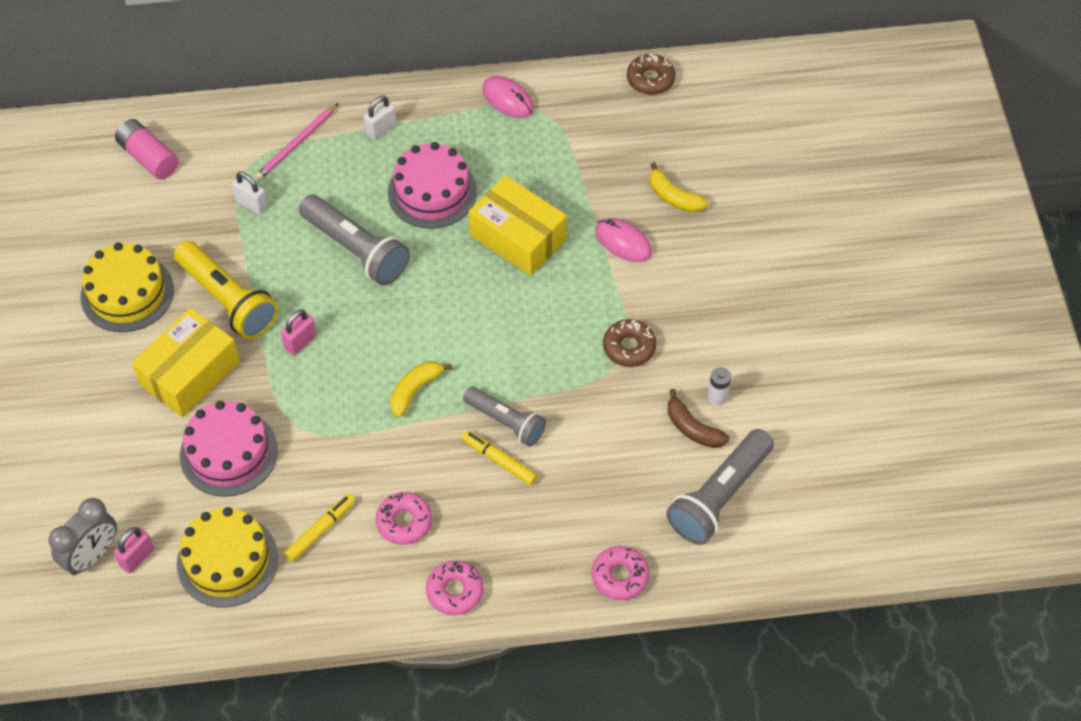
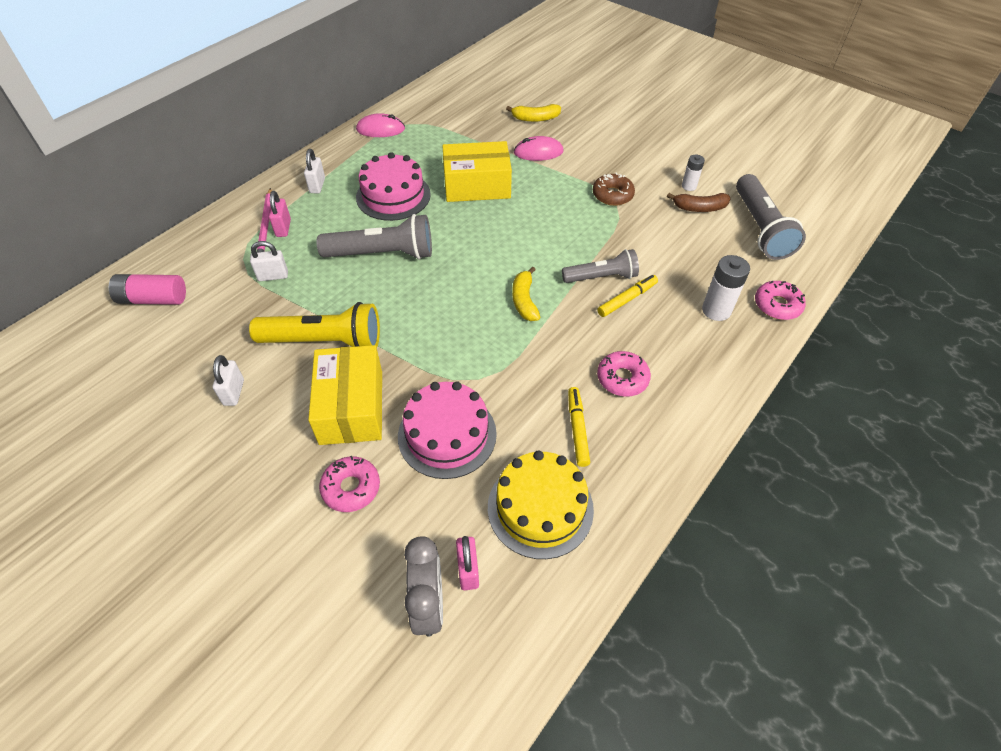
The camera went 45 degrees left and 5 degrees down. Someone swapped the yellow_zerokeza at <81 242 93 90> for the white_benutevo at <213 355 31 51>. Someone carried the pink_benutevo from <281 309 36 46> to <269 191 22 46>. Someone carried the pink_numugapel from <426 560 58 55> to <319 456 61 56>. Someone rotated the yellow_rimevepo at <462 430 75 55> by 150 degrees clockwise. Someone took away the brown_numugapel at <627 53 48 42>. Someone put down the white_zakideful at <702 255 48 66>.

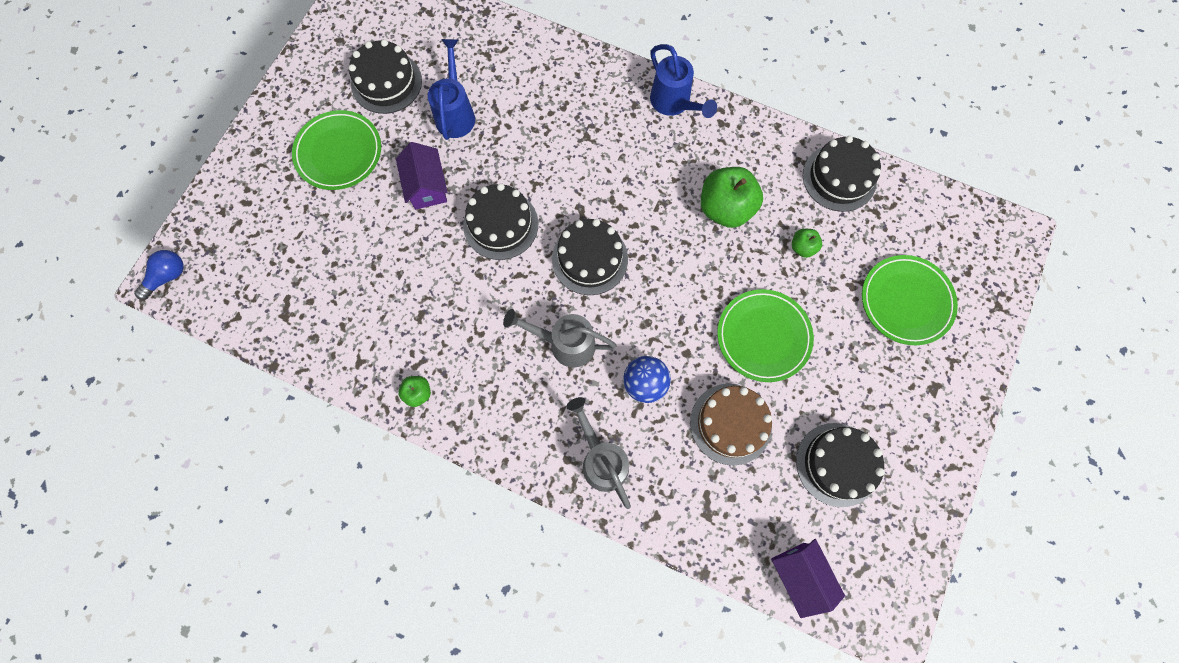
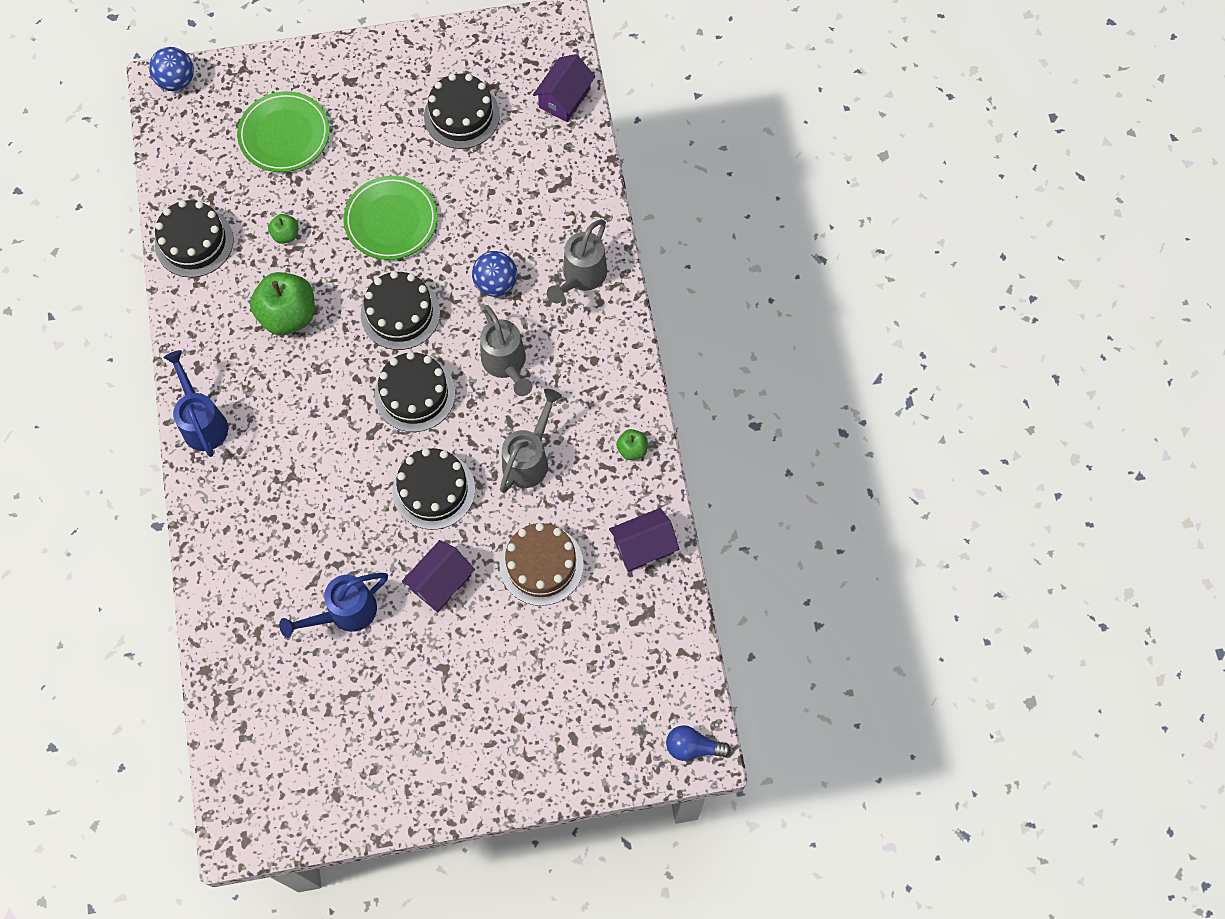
The camera went 125 degrees left and 5 degrees down. Someone took away the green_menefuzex at <292 110 89 80>. Someone carried the black_zerokeza from <349 39 73 75> to <361 271 79 79>. Someone rotated the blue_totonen at <650 44 67 74> by 45 degrees counterclockwise. Someone carried the brown_zerokeza from <690 384 82 81> to <499 523 85 83>. Someone put down the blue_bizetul at <149 47 45 44>. Someone put down the grey_totonen at <500 389 62 104>. Someone put down the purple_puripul at <609 508 70 64>.

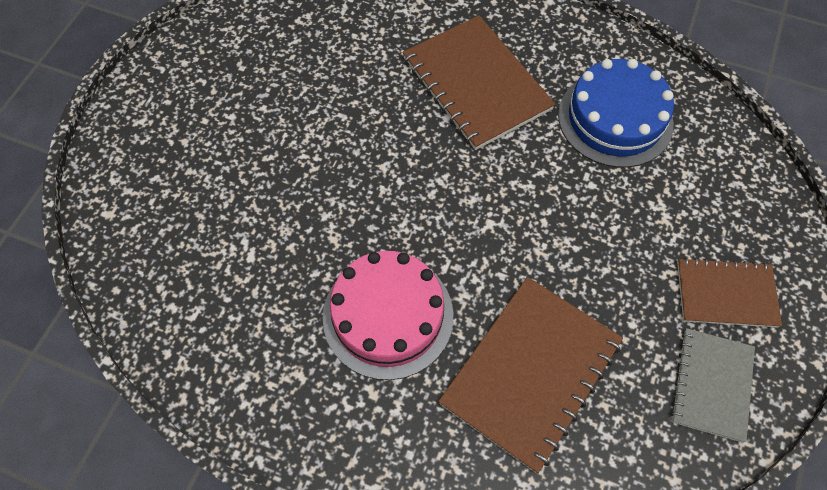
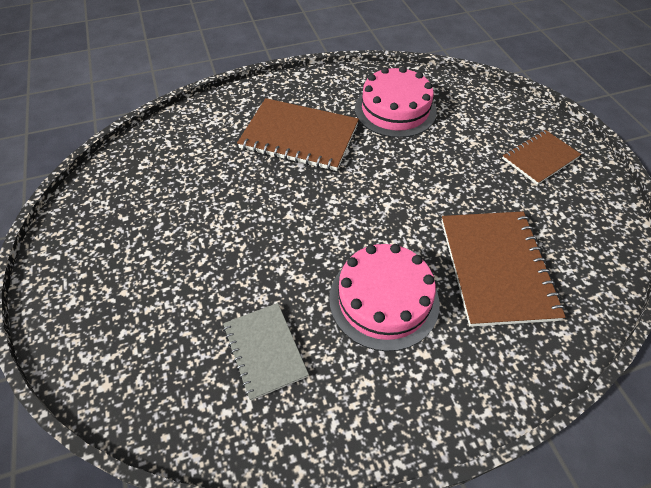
The camera went 40 degrees left and 10 degrees down. Someone repainted the blue_zerokeza at <558 59 116 109>, which became the pink_zerokeza at <355 66 82 72>. Someone carried the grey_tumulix from <671 328 84 115> to <223 303 86 98>.

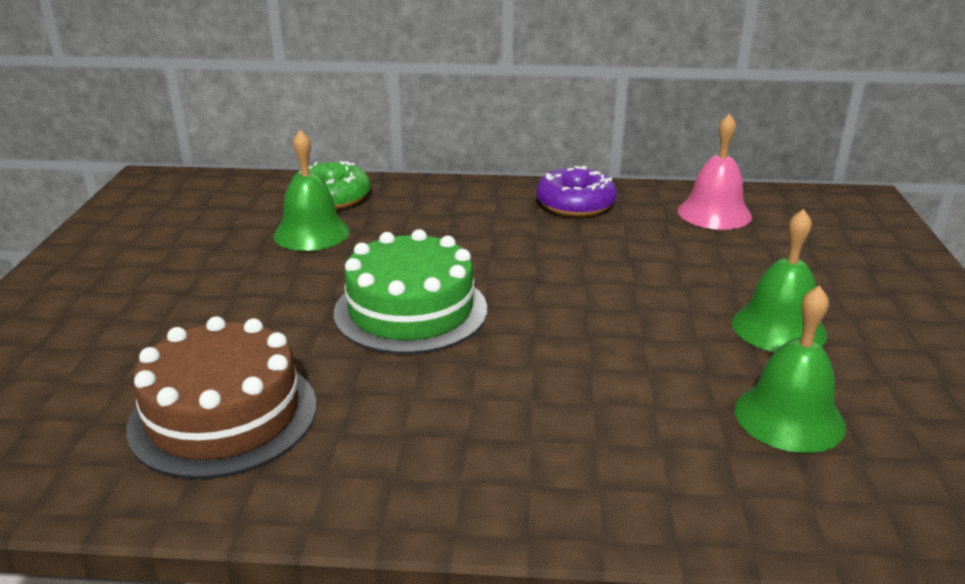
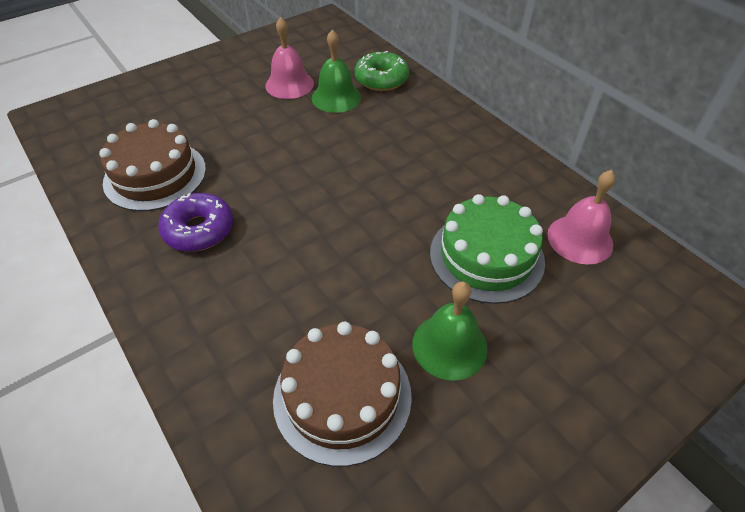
The camera went 50 degrees right and 20 degrees up. Someone carried the green_zerokeza from <334 229 153 125> to <430 194 115 110>. Someone carried the purple_numugapel from <536 166 81 51> to <159 193 74 59>. Someone swapped the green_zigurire at <735 285 111 168> for the brown_zerokeza at <273 322 139 145>. Someone put down the pink_zigurire at <265 17 49 82>.

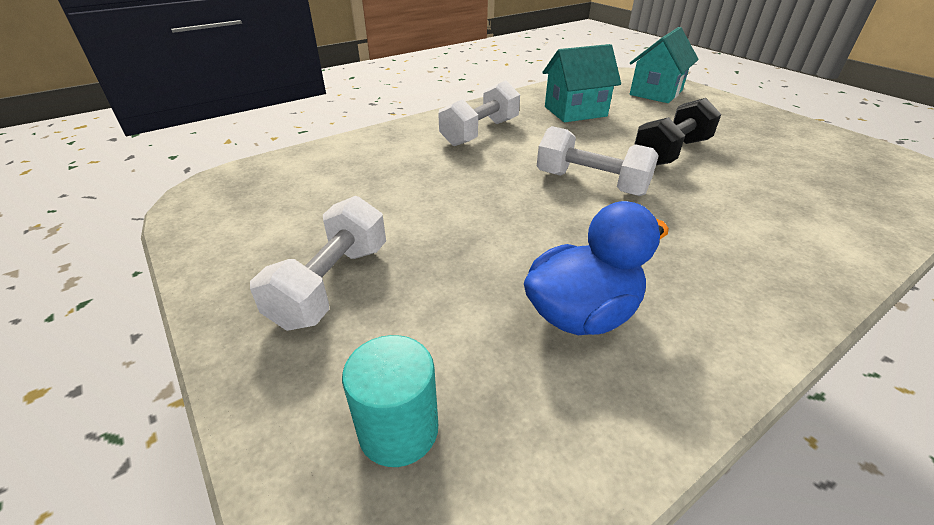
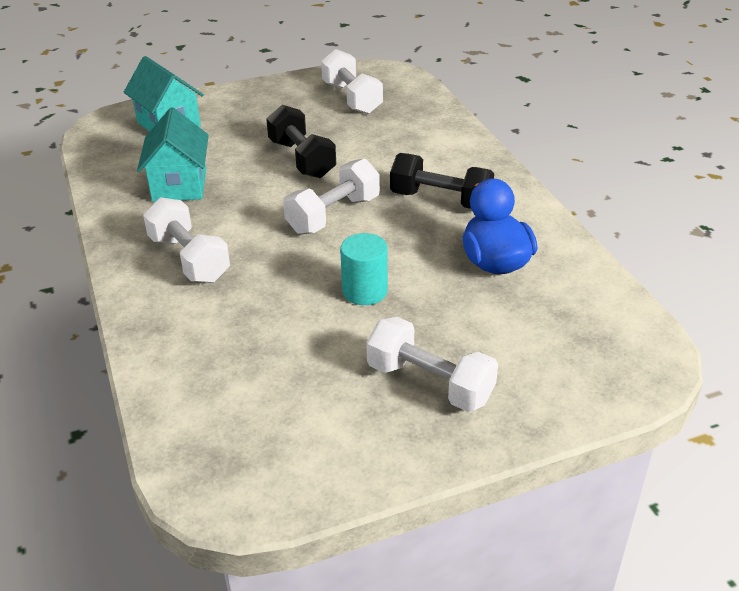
The camera went 75 degrees left and 0 degrees up. Someone carried the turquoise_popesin from <342 335 96 132> to <340 233 48 72>. Someone put down the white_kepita at <321 49 62 65>. Someone put down the black_kepita at <390 153 104 56>.

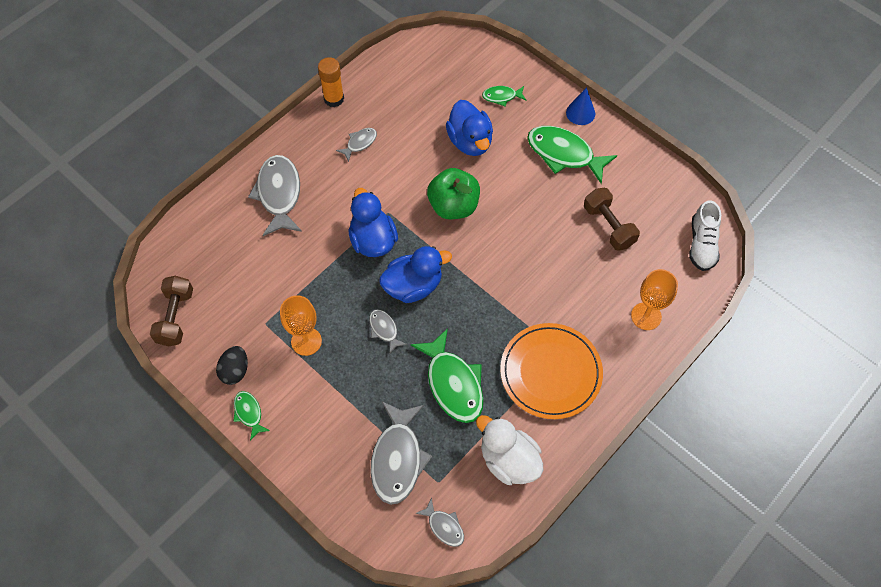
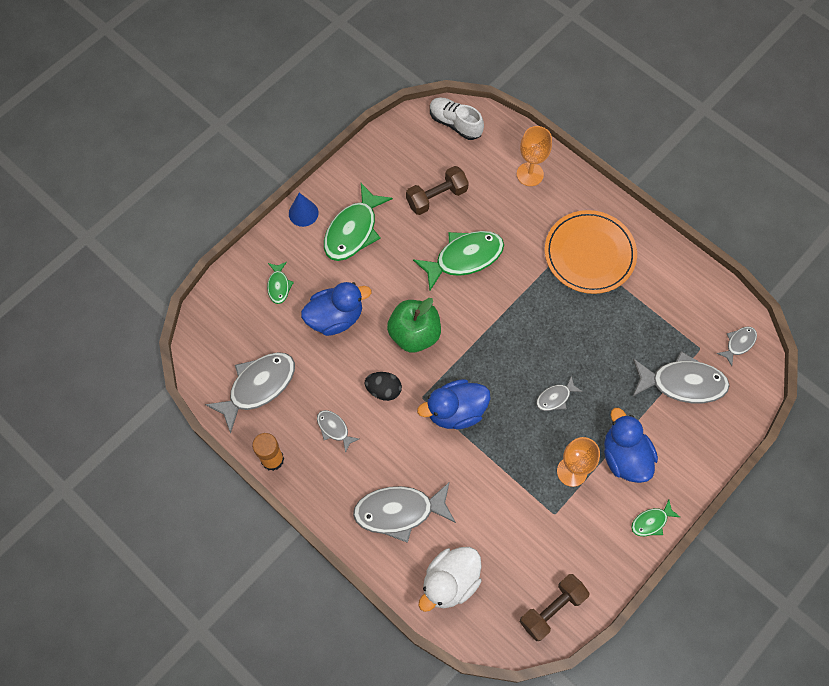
The camera went 90 degrees left and 5 degrees up. Someone rotated the brown_kepita at <150 276 43 70> by 45 degrees counterclockwise. Someone carried the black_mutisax from <216 346 32 39> to <364 372 38 29>. Someone carried the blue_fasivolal from <379 246 73 57> to <604 408 54 75>. Someone carried the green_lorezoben from <410 328 74 95> to <413 231 91 60>. Someone carried the white_fasivolal from <476 415 68 70> to <419 547 63 65>. Someone rotated the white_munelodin at <689 200 32 71> by 150 degrees counterclockwise. Someone put down the grey_lorezoben at <205 352 90 82>.

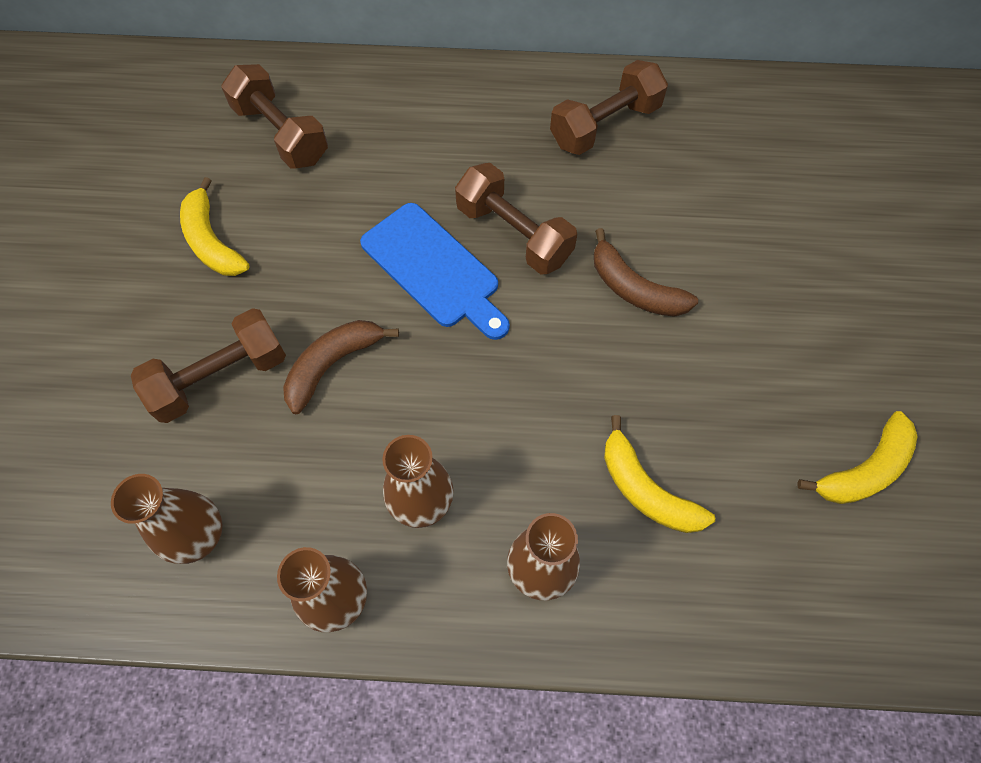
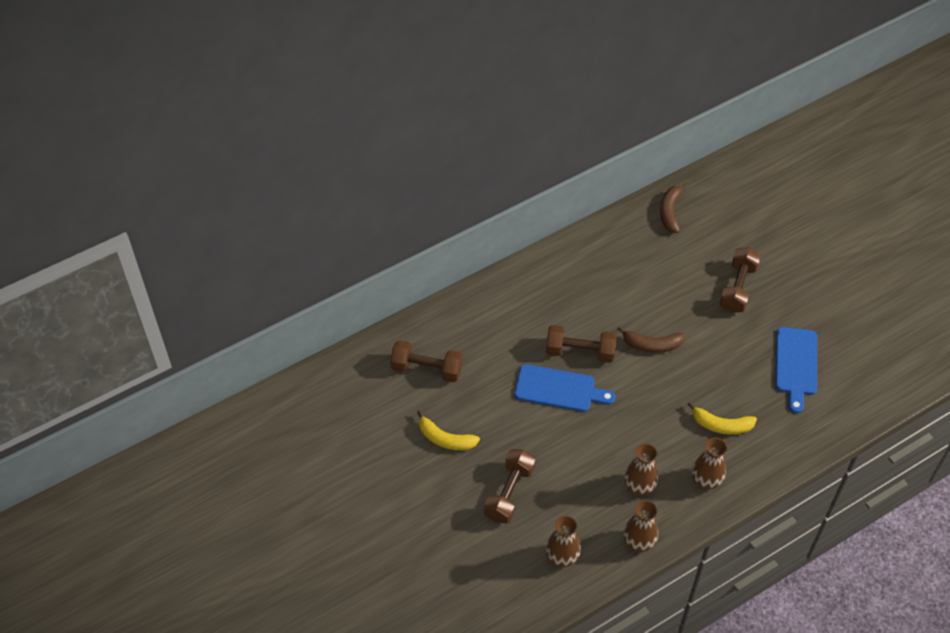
The camera went 35 degrees left and 10 degrees down. Someone carried the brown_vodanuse from <283 320 116 94> to <660 183 28 50>. Someone carried the brown_kepita from <550 60 118 95> to <720 247 41 66>. Someone swapped the yellow_vodanuse at <798 411 120 93> for the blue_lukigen at <775 327 42 86>.

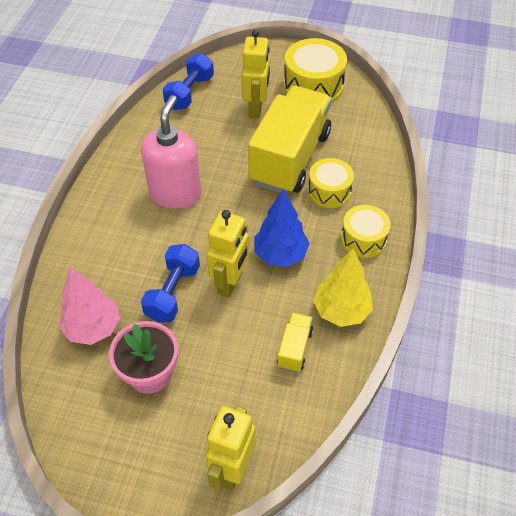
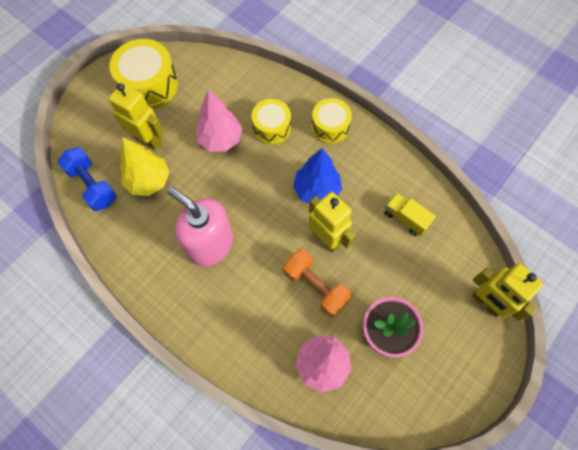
The camera went 65 degrees left and 15 degrees up. Someone repainted the blue_kepita at <141 244 59 78>, which became the orange_kepita at <283 249 69 68>. Someone swapped the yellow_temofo at <248 86 84 107> for the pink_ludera at <196 90 46 62>. Someone carried the yellow_ludera from <313 249 60 78> to <120 137 50 59>.

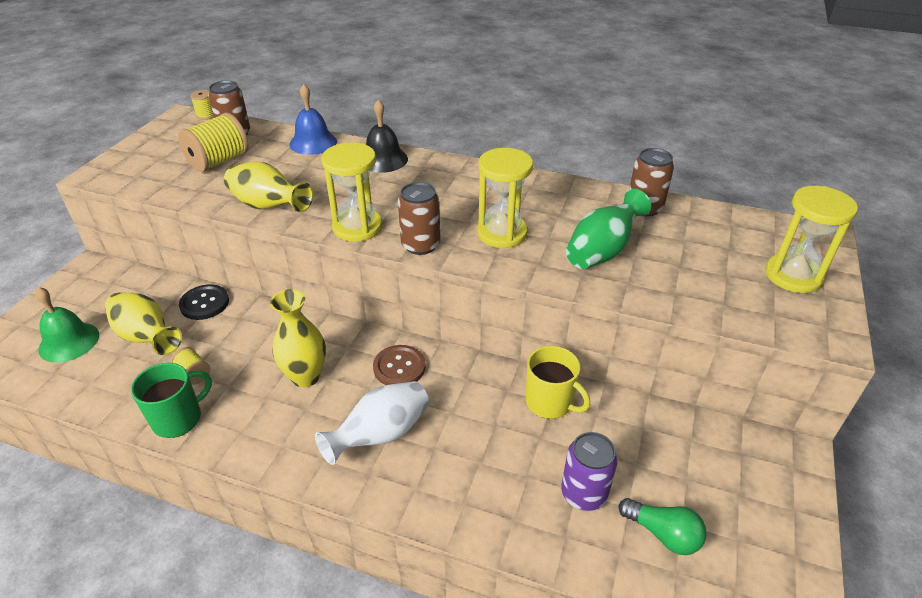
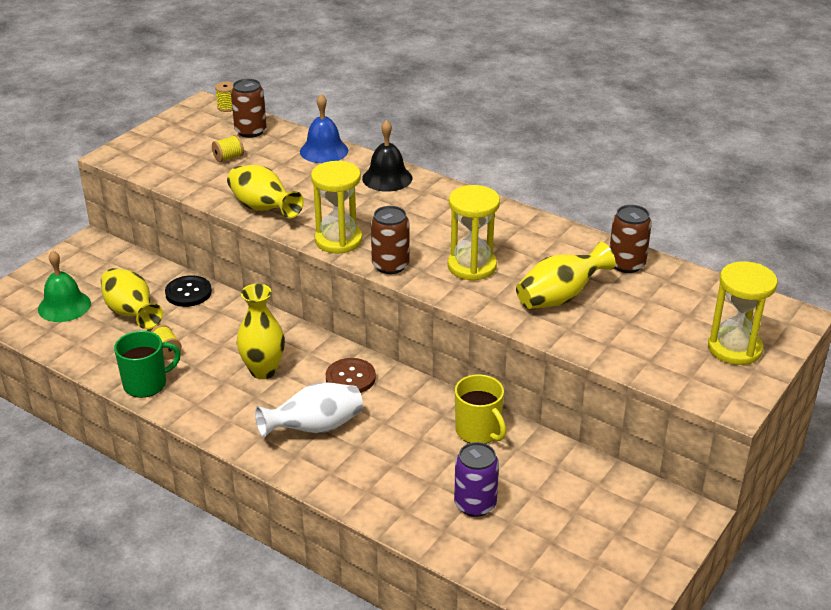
The camera went 15 degrees right and 5 degrees down. Someone scaled the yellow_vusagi at <178 113 71 59> by 0.51. Someone repainted the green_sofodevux at <566 189 85 80>, which became the yellow_sofodevux at <516 242 100 67>. Someone took away the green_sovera at <619 498 88 57>.

